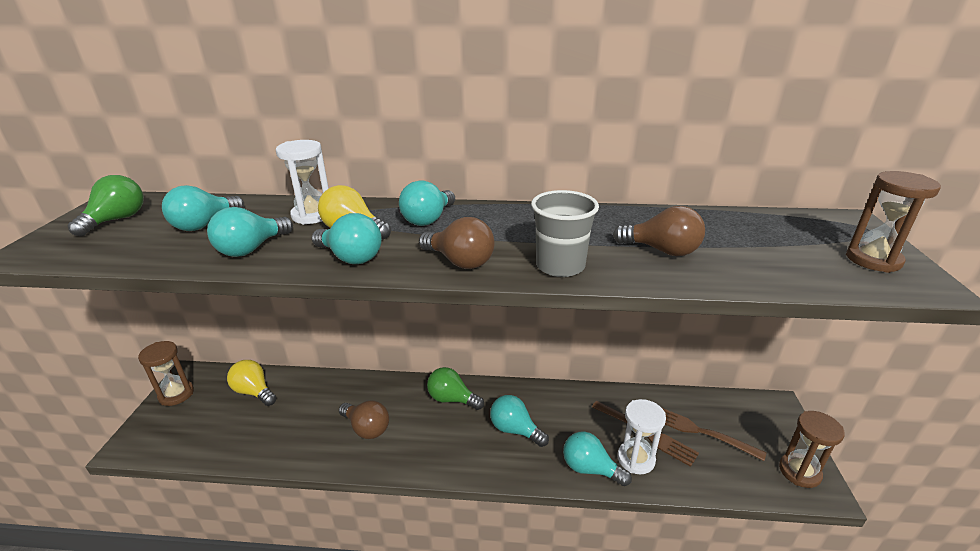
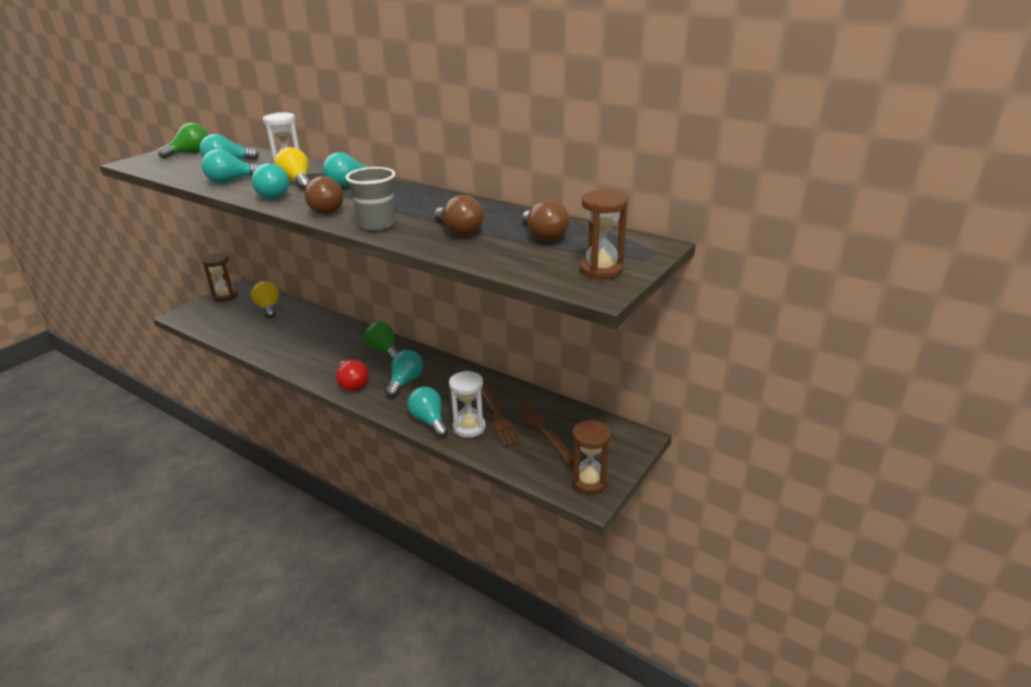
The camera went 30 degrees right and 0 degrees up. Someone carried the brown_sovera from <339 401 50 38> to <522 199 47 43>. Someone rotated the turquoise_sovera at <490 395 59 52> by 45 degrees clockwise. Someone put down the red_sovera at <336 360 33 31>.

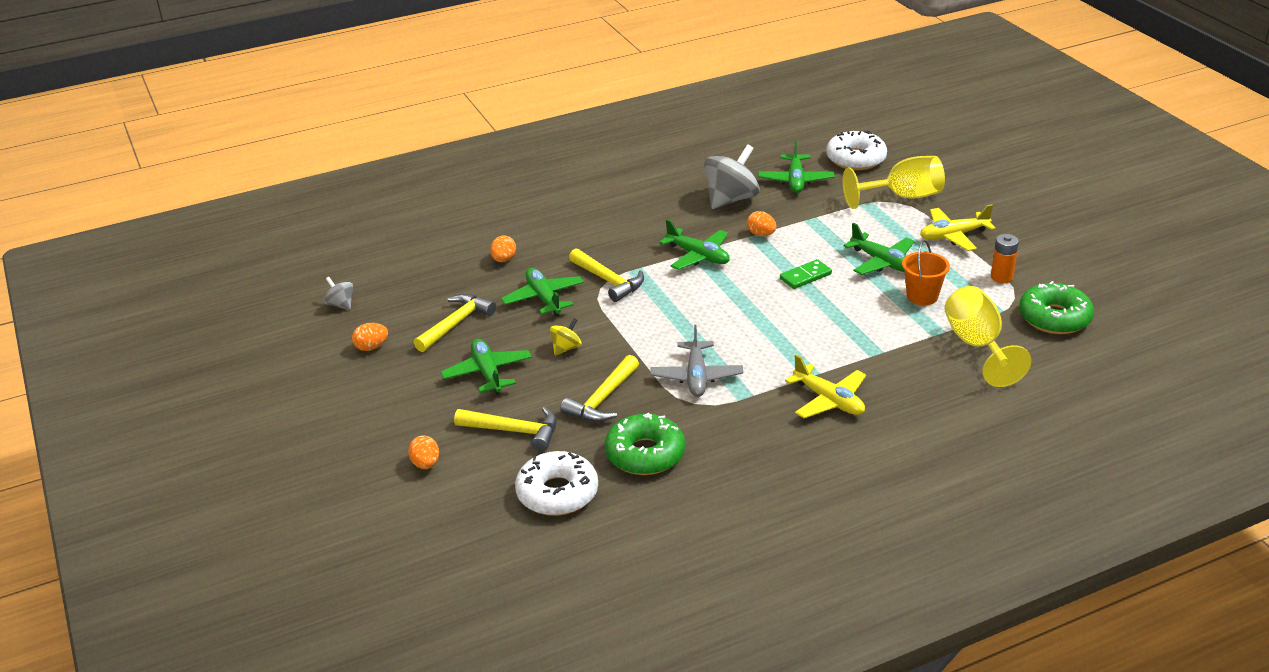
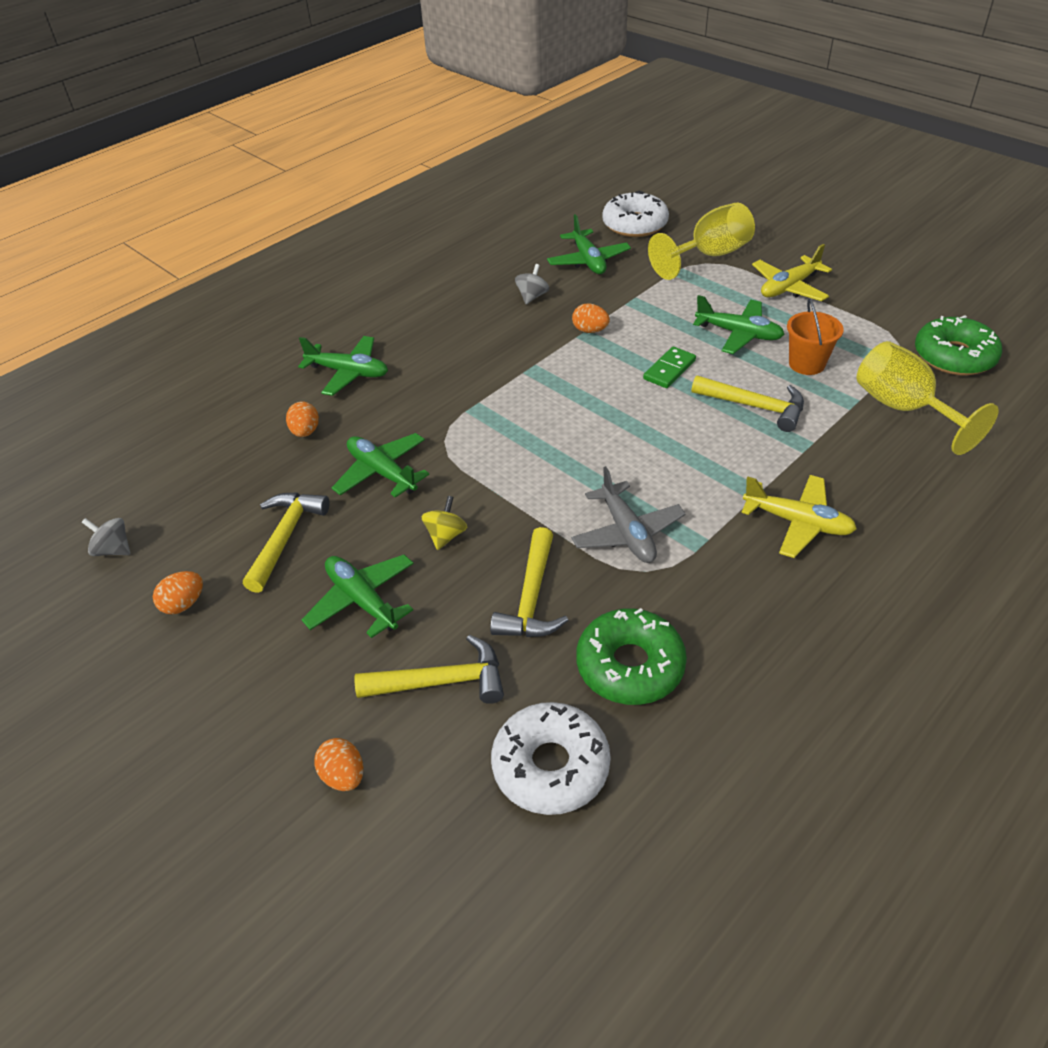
The camera went 20 degrees left and 10 degrees up. Someone carried the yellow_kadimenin from <569 248 75 54> to <692 375 112 57>. Someone carried the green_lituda from <659 219 71 51> to <298 336 90 60>. Someone scaled the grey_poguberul at <704 144 56 65> by 0.49. Someone took away the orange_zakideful at <991 234 28 49>.

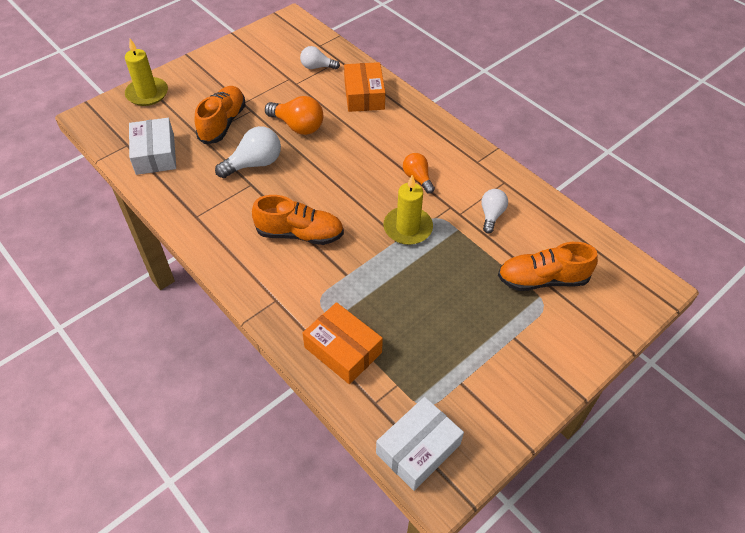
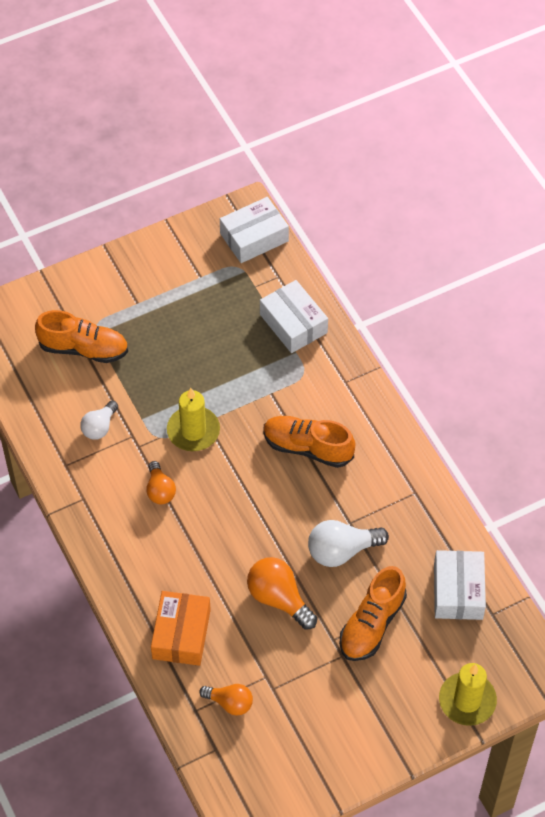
The camera went 165 degrees left and 5 degrees up. Someone repainted the white_sovera at <300 46 40 23>, which became the orange_sovera at <199 684 54 32>. Someone repainted the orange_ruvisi at <303 302 80 82>, which became the white_ruvisi at <260 280 68 73>.

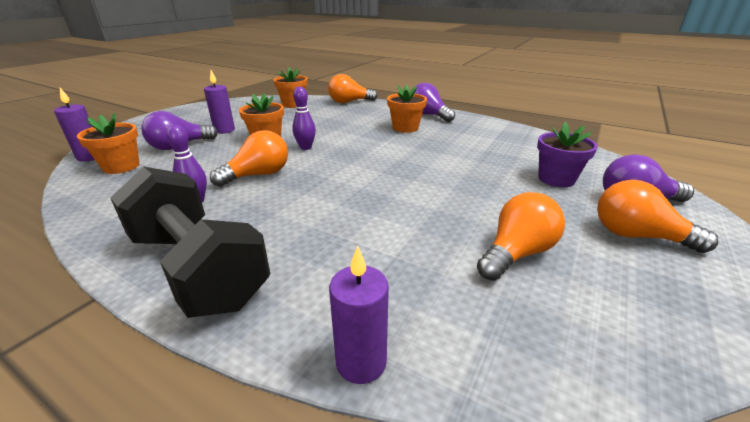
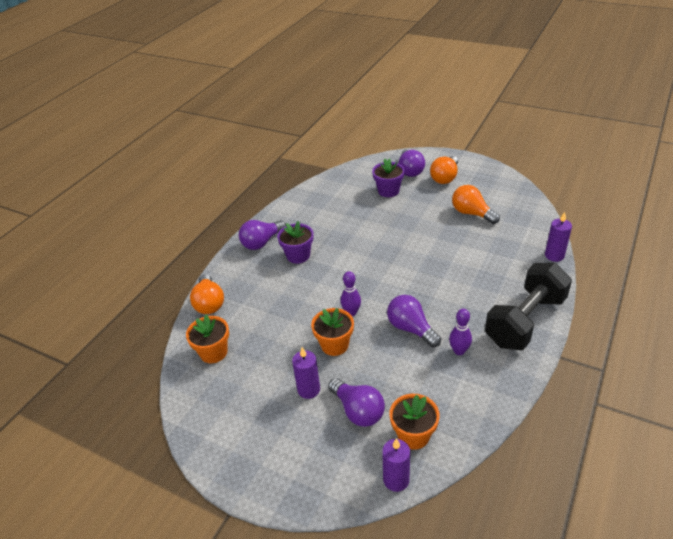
The camera went 90 degrees left and 10 degrees up. Someone repainted the orange_sovera at <210 130 78 57>, which became the purple_sovera at <387 295 54 52>. Someone repainted the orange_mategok at <387 84 40 49>, which became the purple_mategok at <277 221 37 43>.

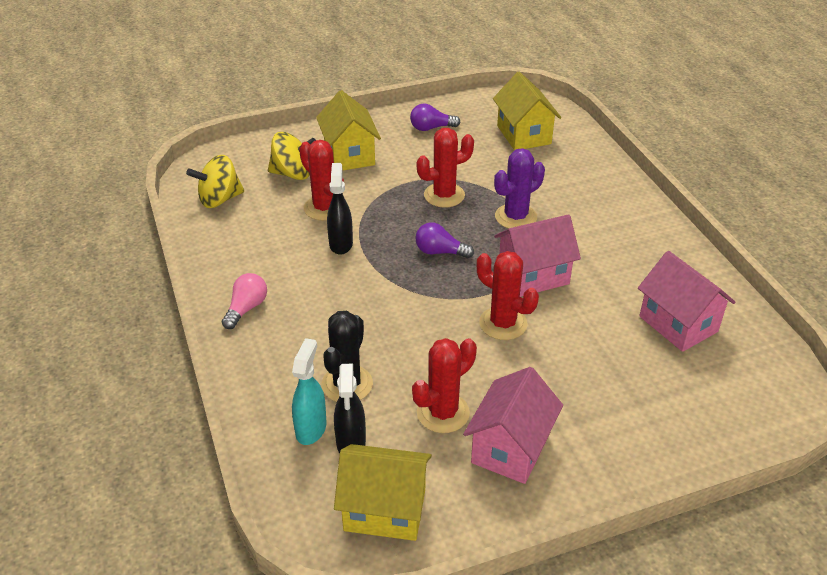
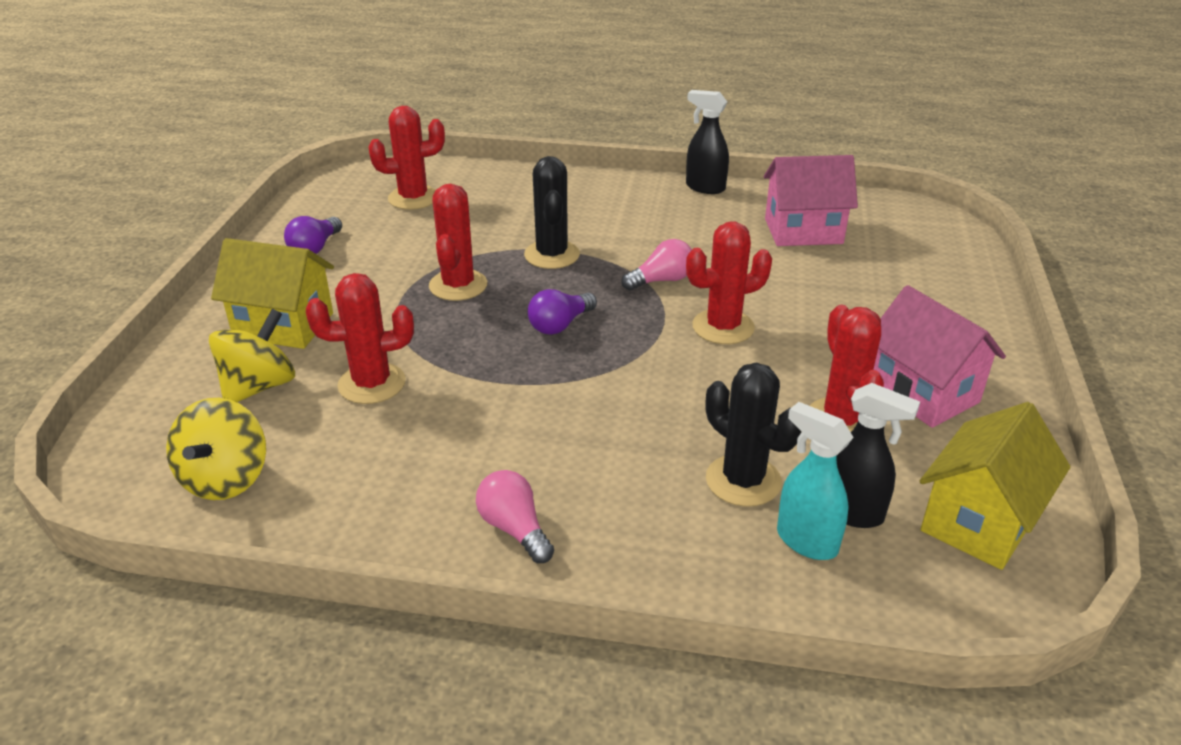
The camera went 60 degrees left and 5 degrees down. Someone carried the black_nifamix from <327 163 26 92> to <686 90 43 104>. Someone swapped the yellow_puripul at <493 72 68 78> for the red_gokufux at <368 106 77 104>. Someone repainted the purple_gokufux at <494 148 51 81>, which became the black_gokufux at <524 156 56 113>. Someone swapped the pink_puripul at <494 214 87 83> for the pink_sovera at <621 239 71 52>.

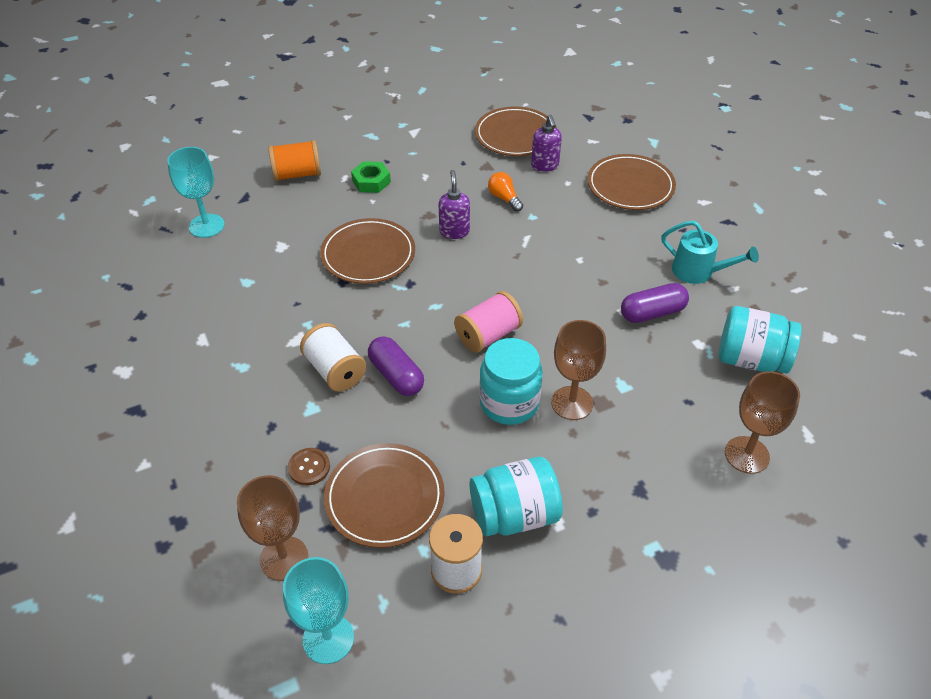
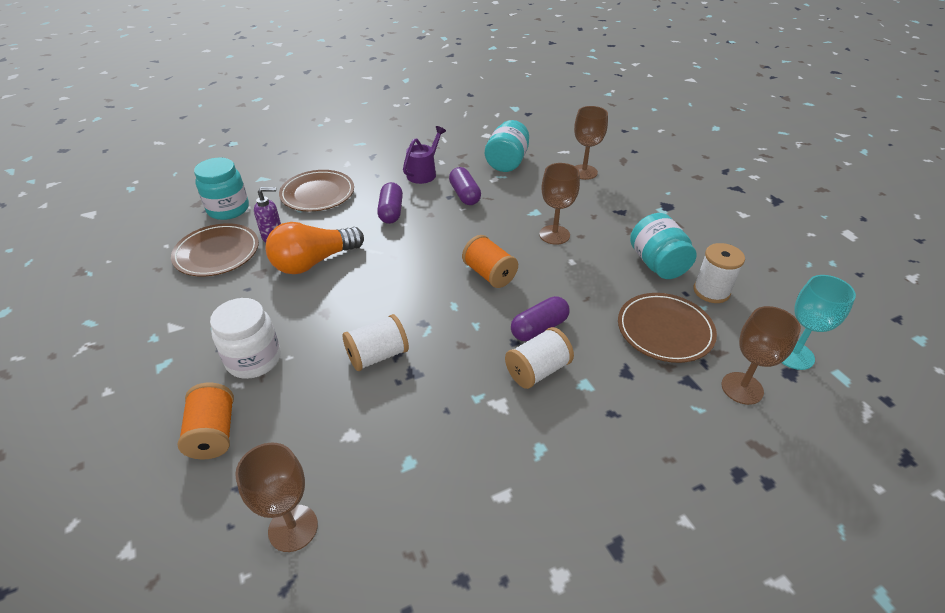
The camera went 90 degrees left and 5 degrees down. Someone repainted the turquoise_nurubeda at <167 147 58 91>, which became the brown_nurubeda at <235 443 83 109>. Someone took away the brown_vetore at <288 448 42 37>. Someone swapped the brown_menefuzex at <320 218 95 66> for the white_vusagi at <342 314 67 57>. Someone swapped the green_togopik at <351 161 40 32> for the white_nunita at <210 298 71 81>. Someone took away the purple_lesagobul at <439 170 31 69>. Someone repainted the pink_vusagi at <454 291 69 62>, which became the orange_vusagi at <462 235 56 53>. Someone carried the turquoise_nunita from <479 338 64 87> to <194 157 55 63>. Someone scaled the orange_sovera at <488 172 35 40> by 2.13. Someone repainted the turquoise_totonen at <661 221 98 63>, which became the purple_totonen at <403 126 43 58>. Someone put down the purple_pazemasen at <377 182 26 42>.

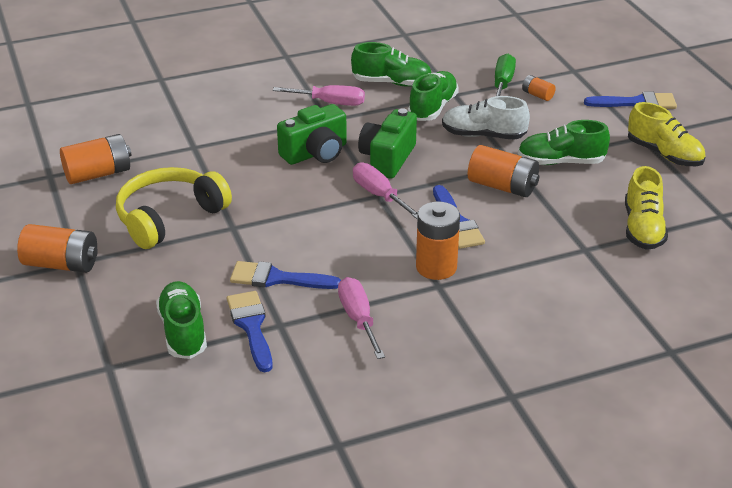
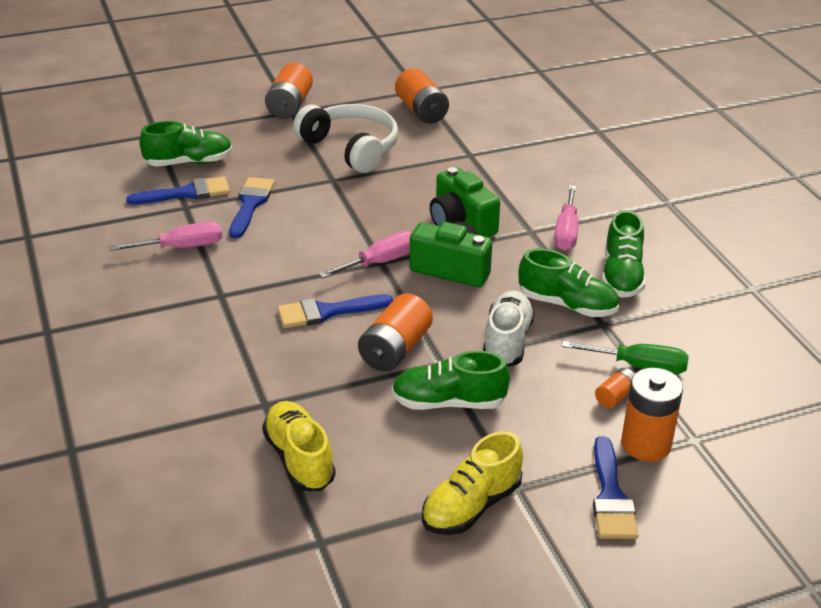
The camera went 90 degrees right and 0 degrees up. Someone repainted the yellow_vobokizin at <116 167 116 82>, which became the white_vobokizin at <293 104 106 69>. Someone carried the orange_zakideful from <416 201 44 79> to <621 368 62 94>. Someone rotated the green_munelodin at <518 120 92 45> by 90 degrees counterclockwise. Someone rotated the yellow_munelodin at <625 166 43 84> by 60 degrees clockwise.

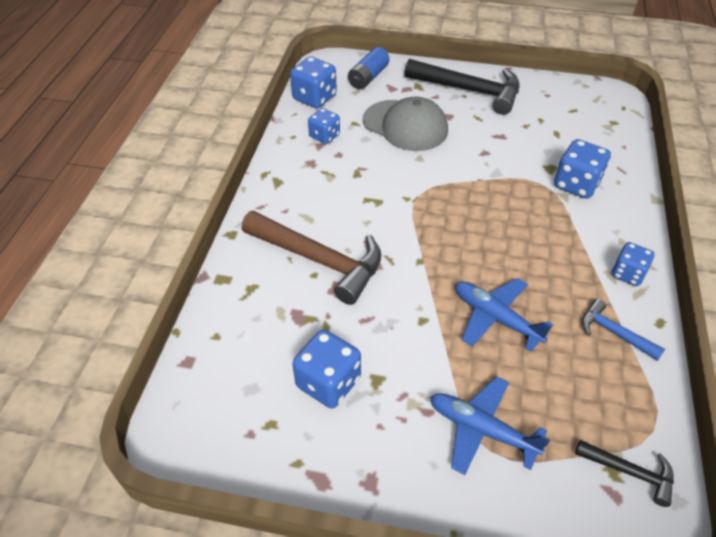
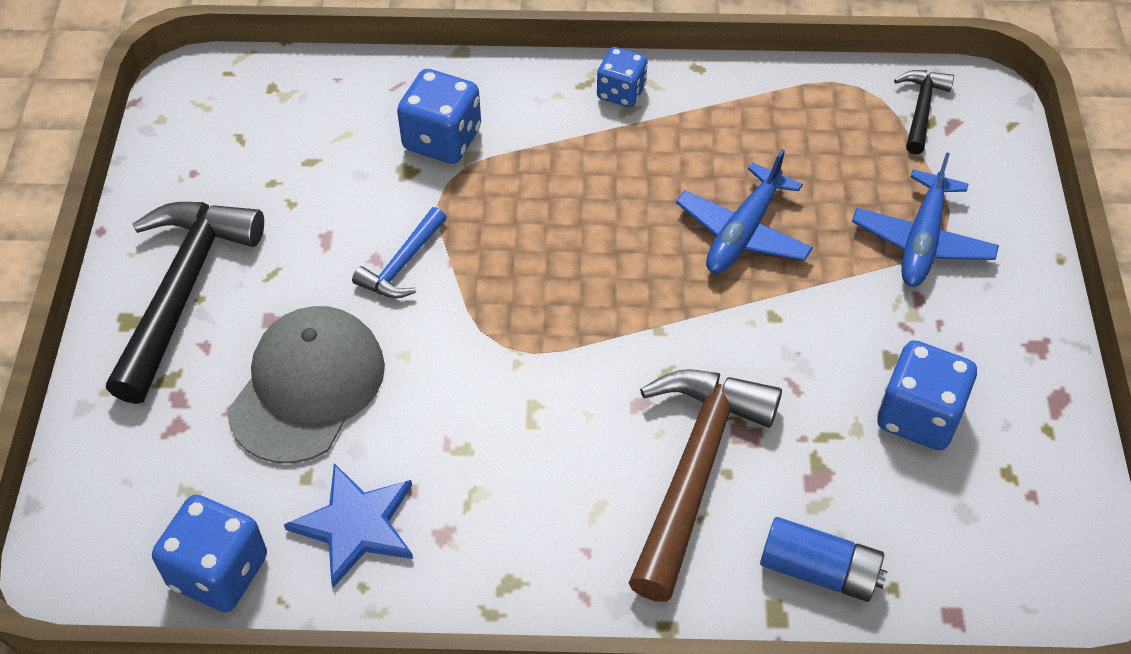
The camera went 100 degrees left and 5 degrees up. Someone swapped the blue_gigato at <308 108 32 36> for the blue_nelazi at <284 463 129 125>. Someone carried the blue_zakideful from <348 47 42 42> to <760 517 128 85>. Someone carried the blue_kadimenin from <582 299 83 62> to <352 207 95 91>.

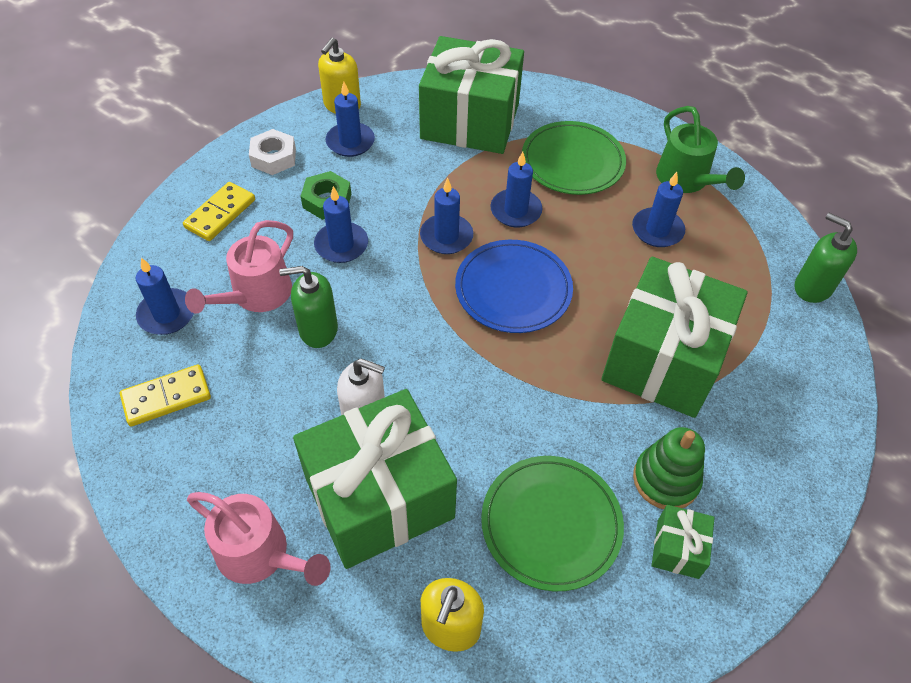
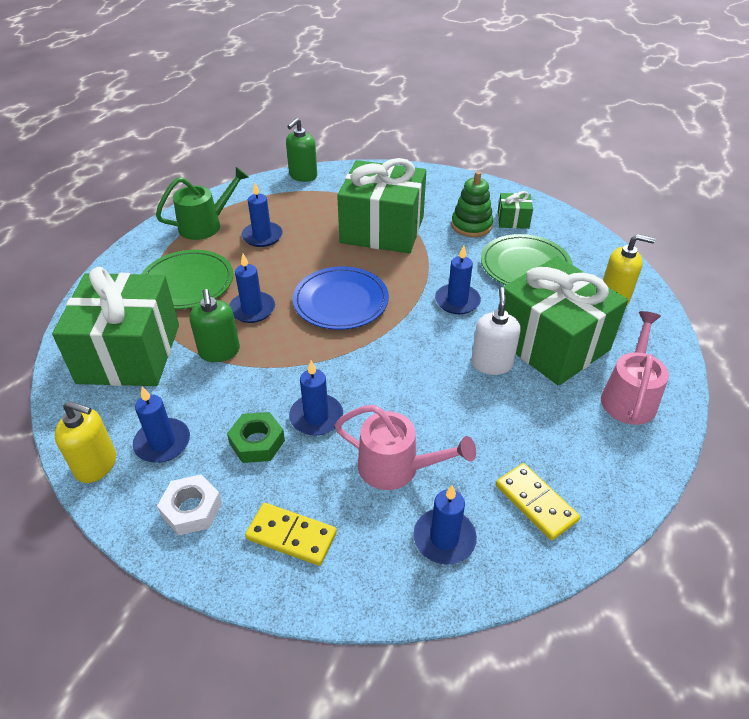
The camera went 100 degrees left and 10 degrees down. Someone carried the green_lesagobul from <279 266 59 82> to <189 289 51 73>. Someone carried the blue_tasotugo from <420 178 53 76> to <435 245 46 69>.

